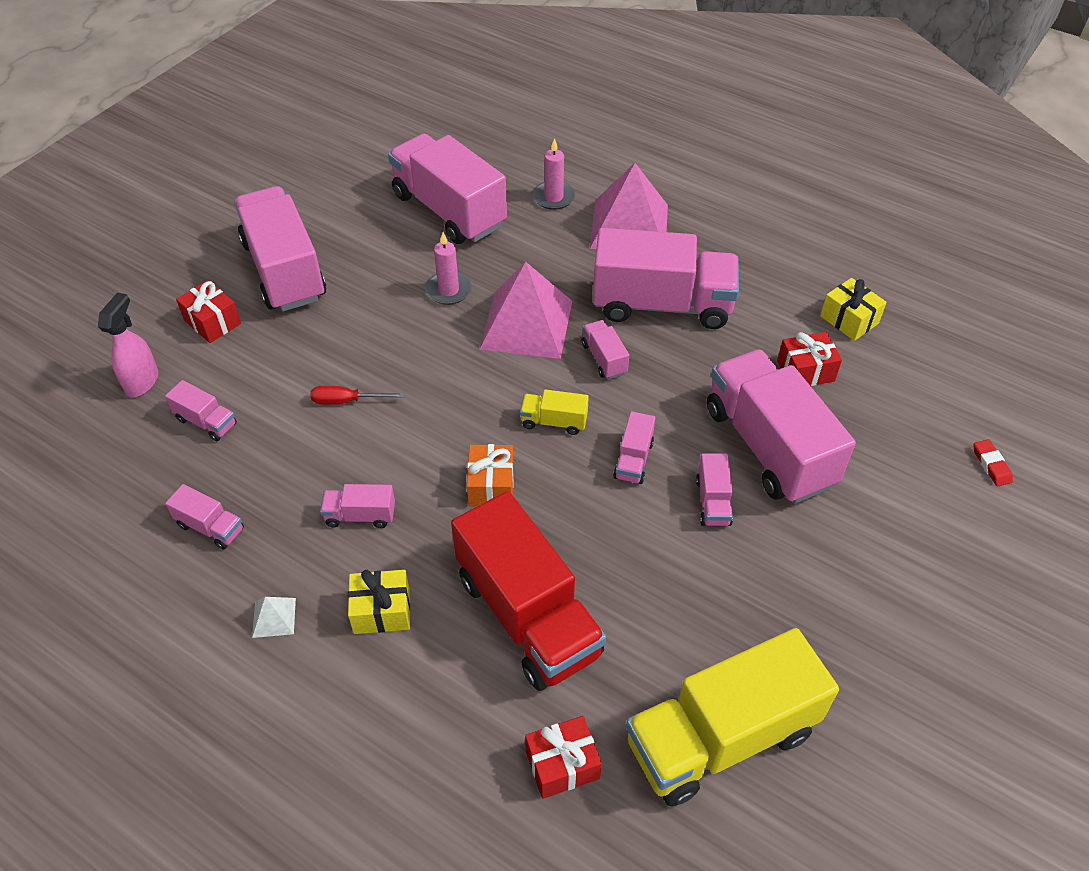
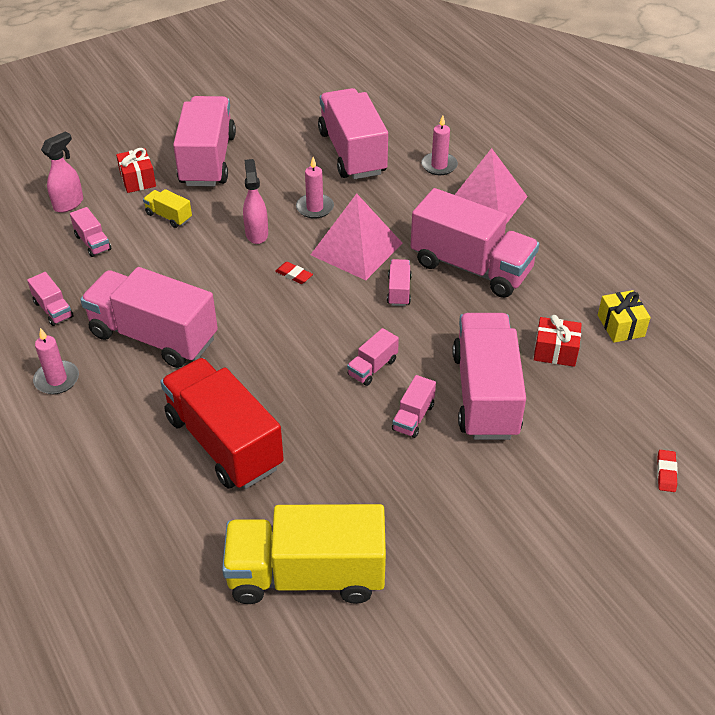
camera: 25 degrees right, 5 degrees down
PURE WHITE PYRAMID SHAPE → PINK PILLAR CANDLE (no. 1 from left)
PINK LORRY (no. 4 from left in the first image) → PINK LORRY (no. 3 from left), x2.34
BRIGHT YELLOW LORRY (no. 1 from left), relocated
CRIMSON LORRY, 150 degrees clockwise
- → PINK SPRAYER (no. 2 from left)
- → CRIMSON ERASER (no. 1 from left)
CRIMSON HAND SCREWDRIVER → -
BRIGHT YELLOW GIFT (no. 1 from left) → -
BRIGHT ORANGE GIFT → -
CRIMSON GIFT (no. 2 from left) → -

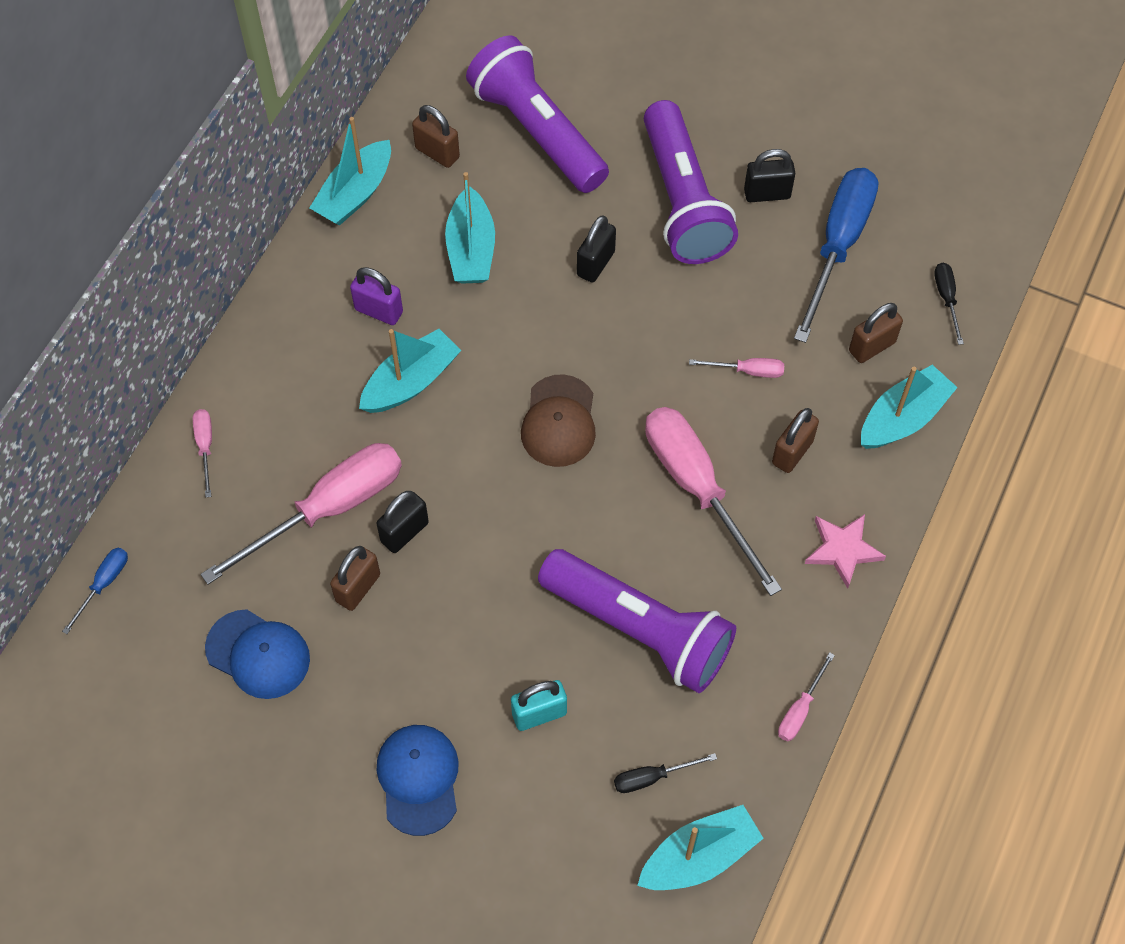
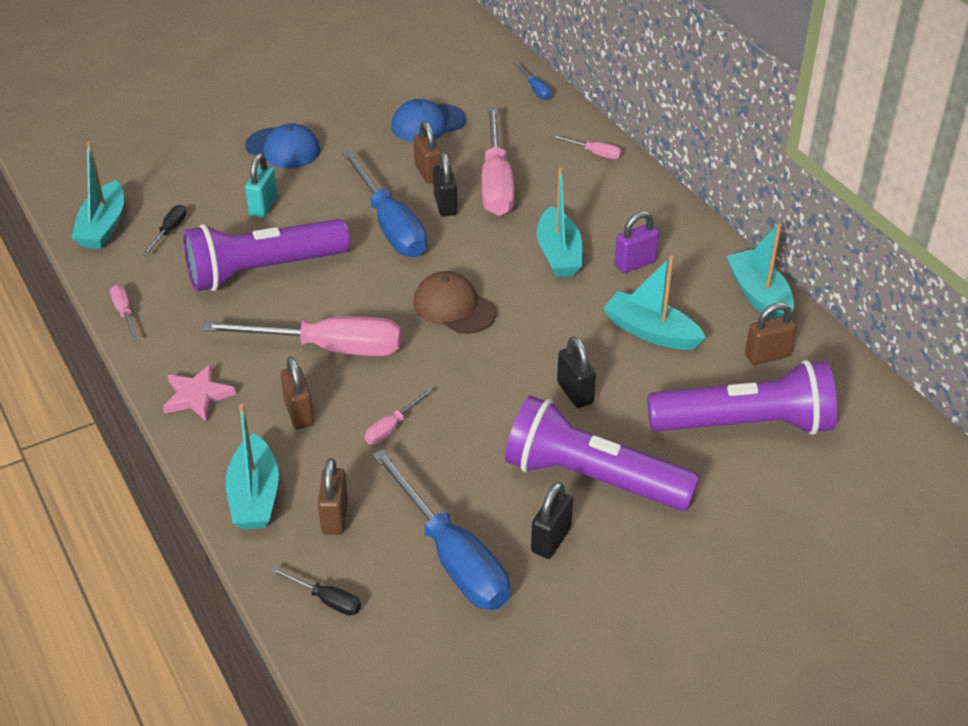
camera: 125 degrees right, 20 degrees down
- → ROYAL BLUE HAND SCREWDRIVER (no. 1 from left)

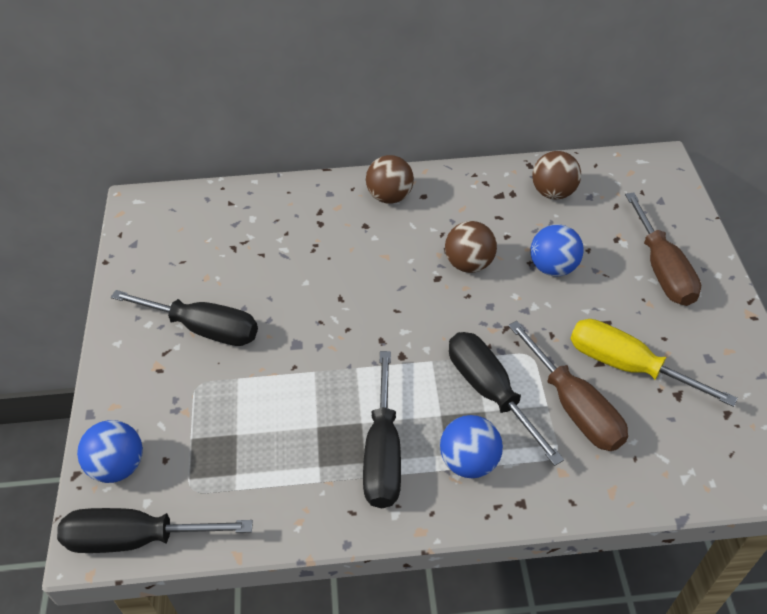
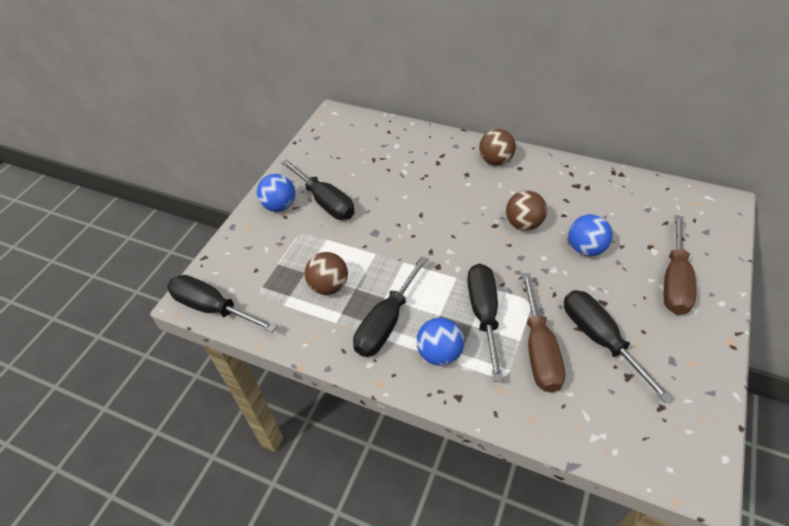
camera: 30 degrees right, 0 degrees up
ROYAL BLUE BALL (no. 1 from left), relocated
DARK BROWN BALL (no. 3 from left in the first image) → DARK BROWN BALL (no. 1 from left), relocated
BRIGHT YELLOW HAND SCREWDRIVER → JET-BLACK HAND SCREWDRIVER (no. 5 from left)

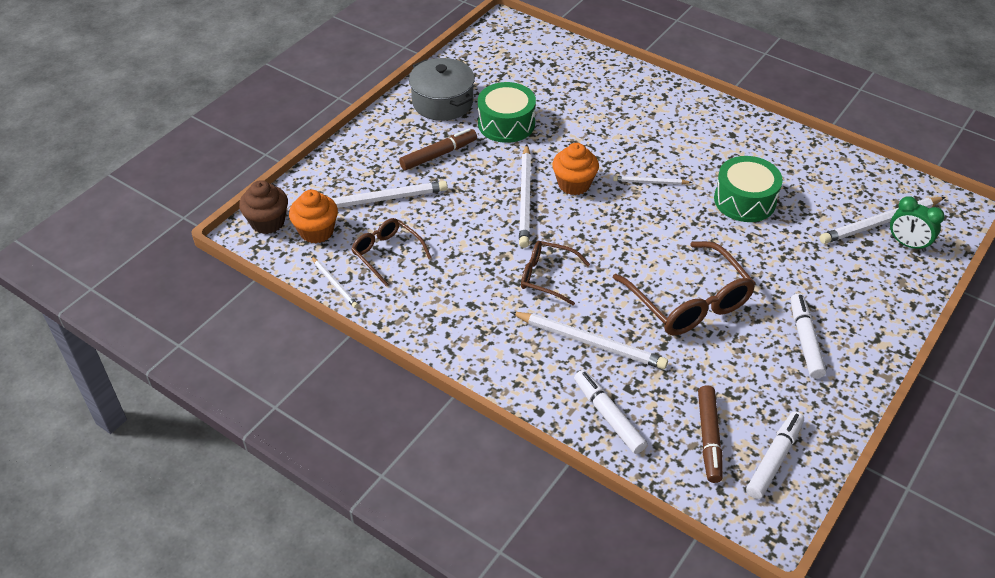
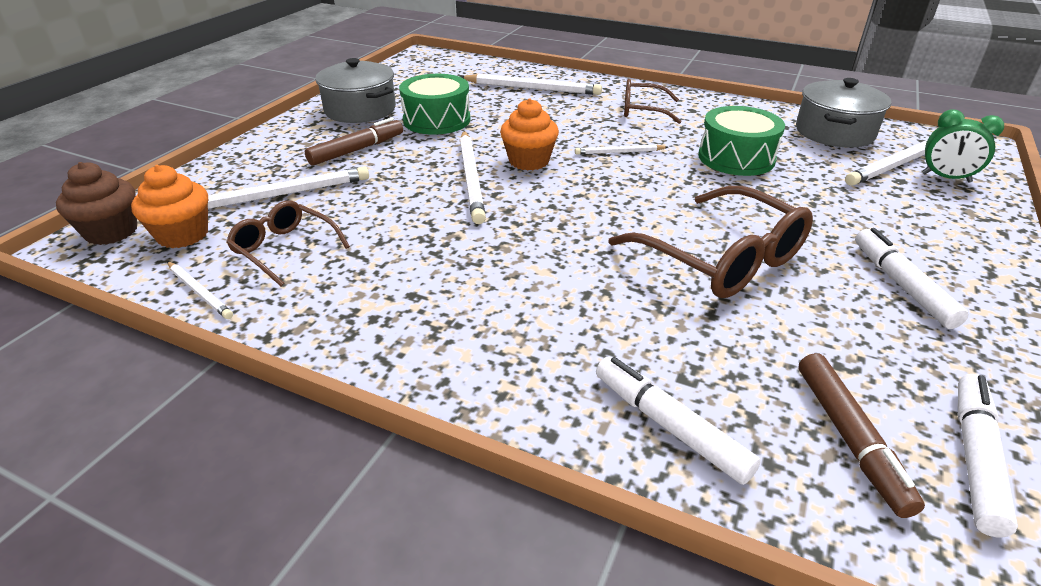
camera: 10 degrees left, 10 degrees down
PURE WHITE LEAD PENCIL (no. 4 from left), relocated
DARK BROWN EYEGLASSES (no. 2 from left), relocated
- → GRAY STOCKPOT (no. 2 from left)

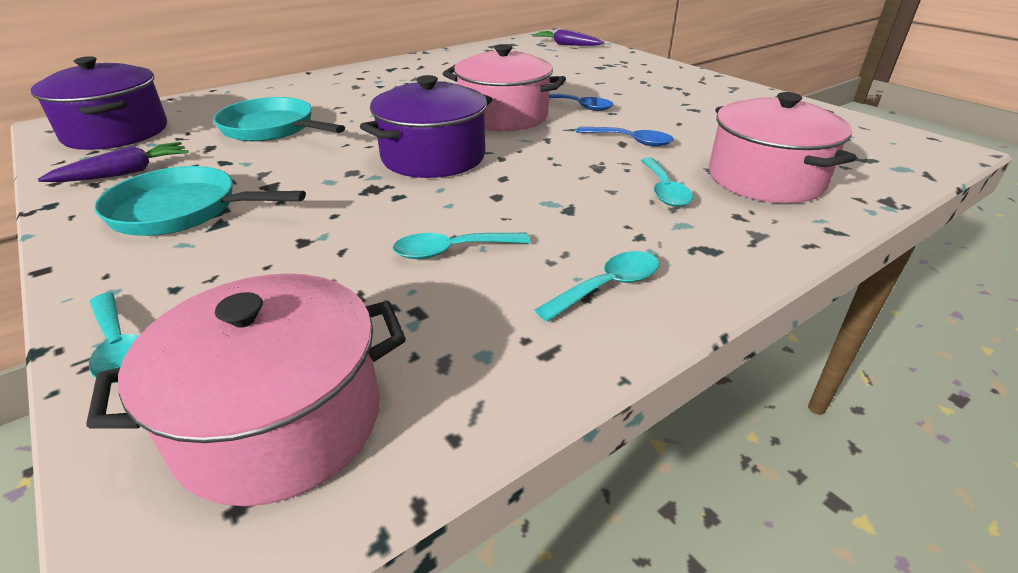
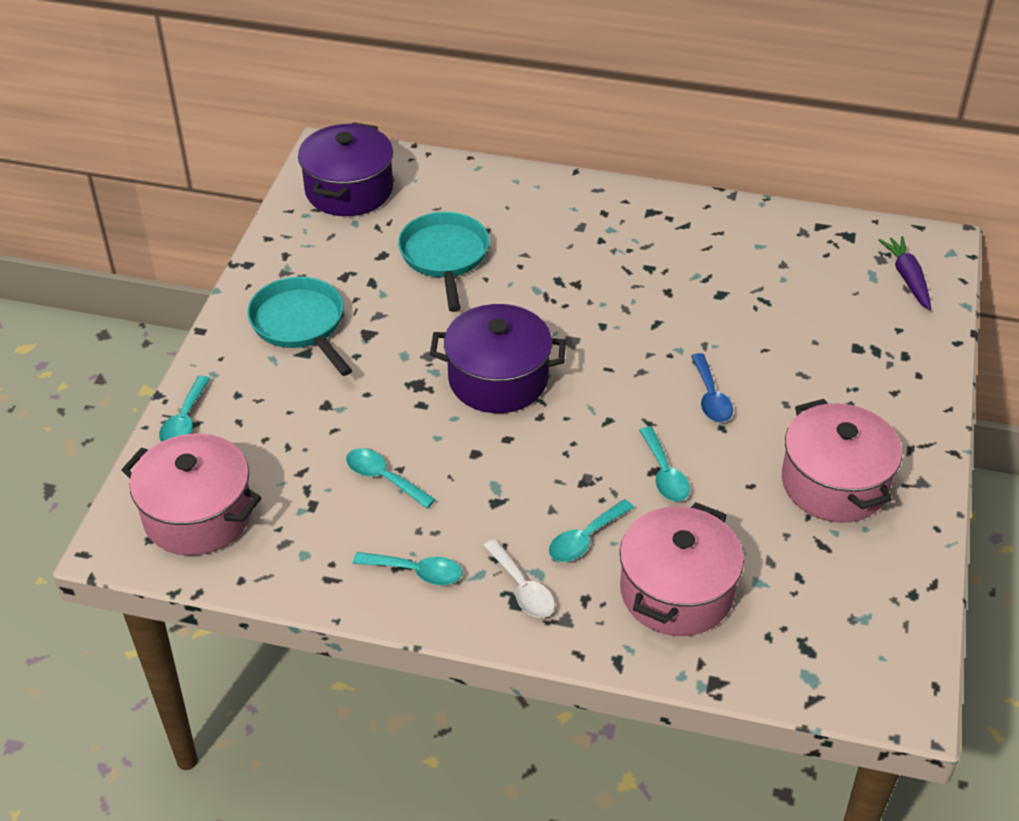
camera: 50 degrees right, 10 degrees up
- → PURE WHITE TABLESPOON
ROYAL BLUE TABLESPOON (no. 2 from left) → AQUA TABLESPOON (no. 5 from left)
PINK STOCKPOT (no. 2 from left in the first image) → PINK STOCKPOT (no. 3 from left), relocated
PURPLE ROOT VEGETABLE (no. 1 from left) → -

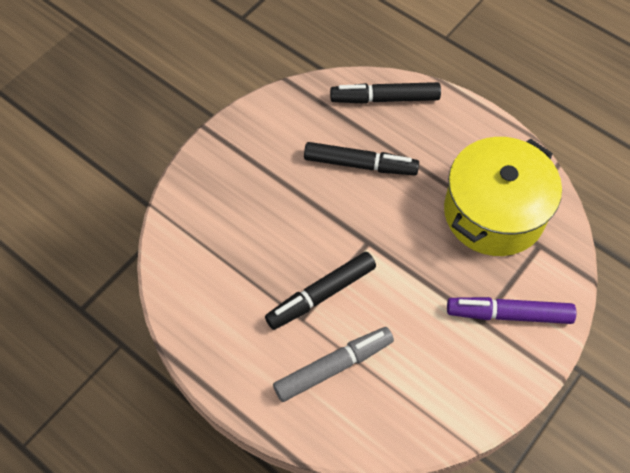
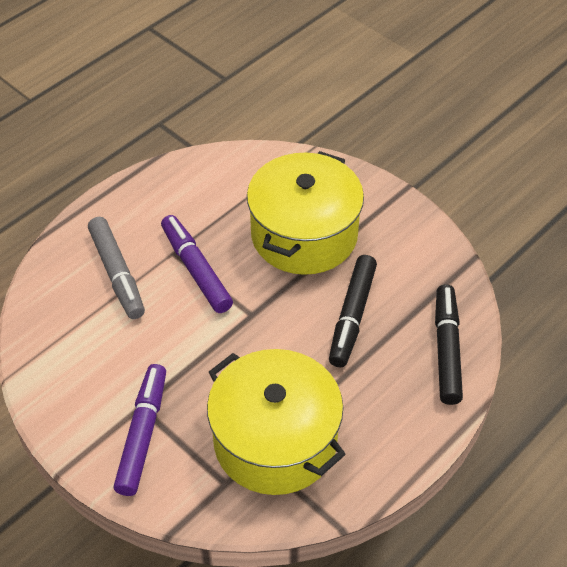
camera: 95 degrees right, 10 degrees down
JET-BLACK FELT PEN (no. 1 from left) → PURPLE FELT PEN (no. 2 from left)
- → BRIGHT YELLOW STOCKPOT (no. 2 from left)

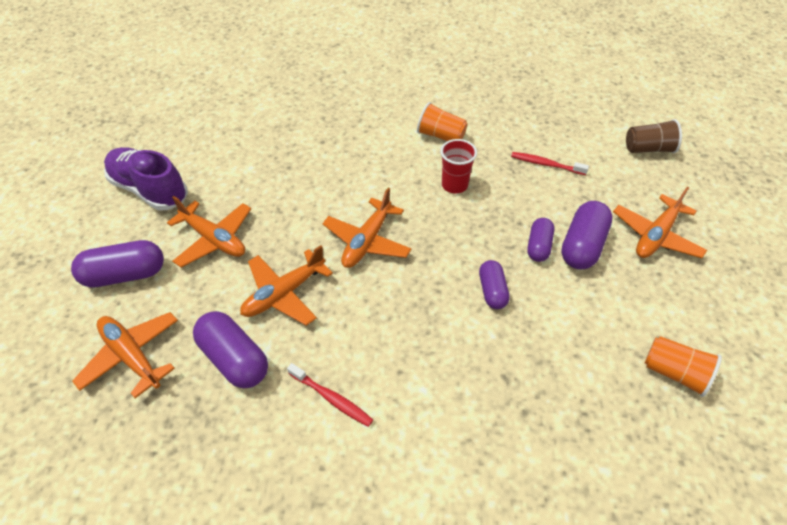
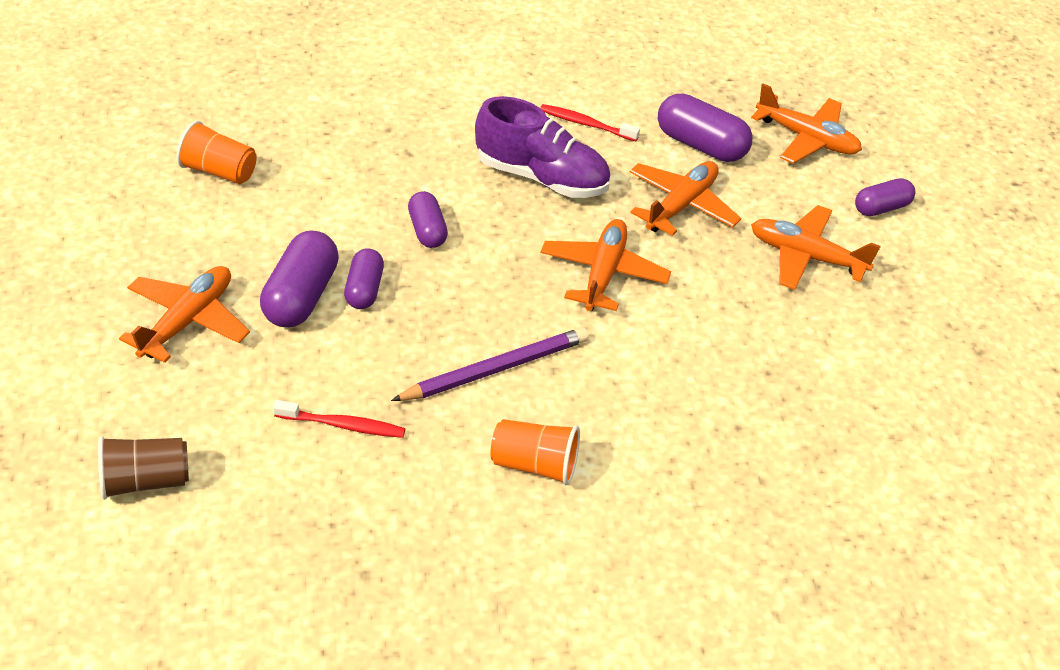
camera: 165 degrees right, 5 degrees down
CRIMSON CUP → PURPLE LEAD PENCIL
PURPLE SNEAKER, relocated
PURPLE CAPSULE (no. 1 from left in the first image) → PURPLE CAPSULE (no. 5 from left), x0.62

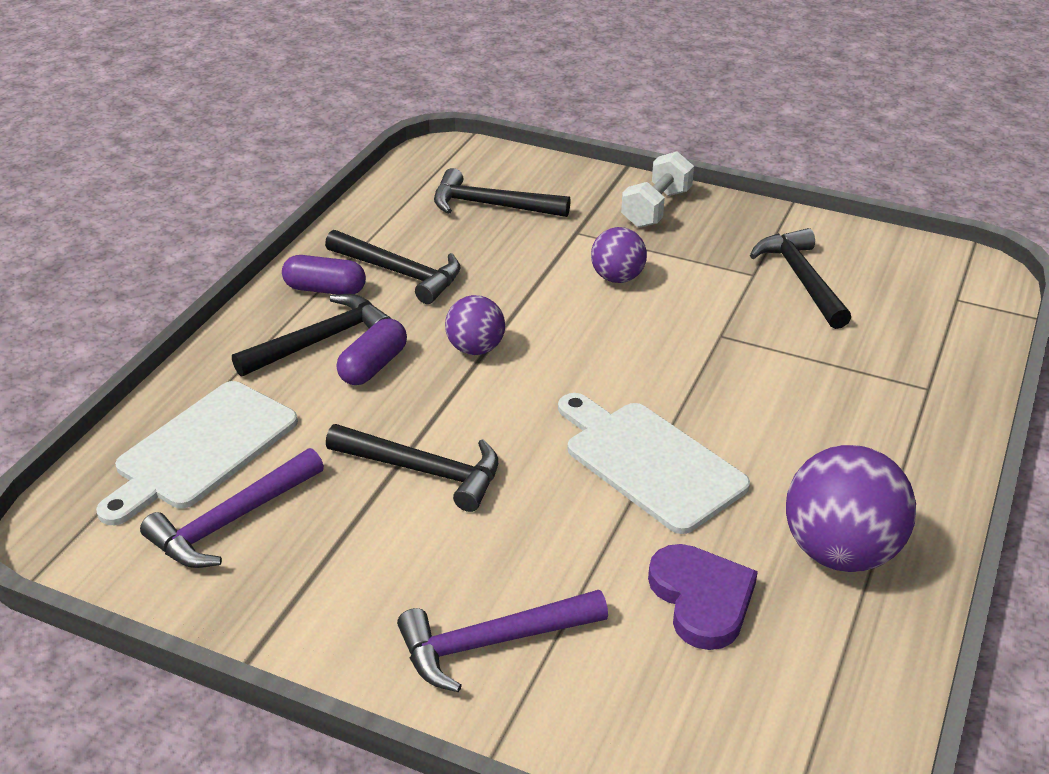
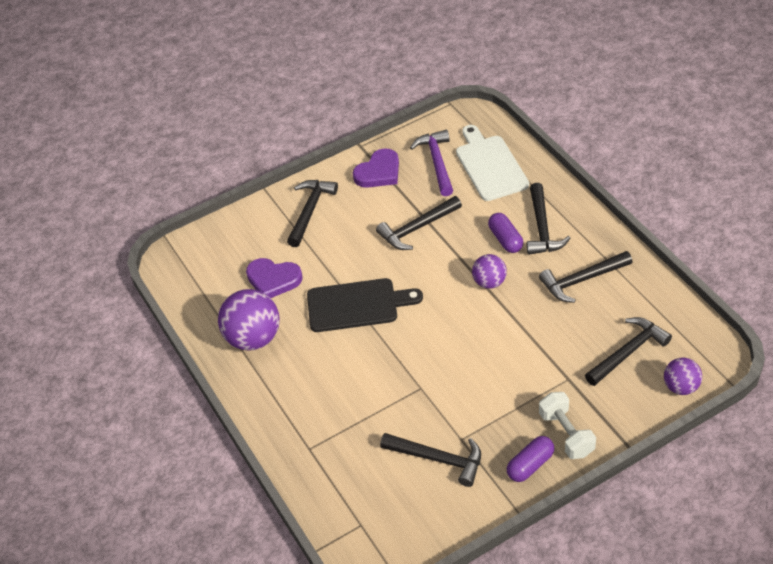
camera: 130 degrees right, 10 degrees up
PURPLE CARPENTER'S HAMMER (no. 2 from left) → JET-BLACK CARPENTER'S HAMMER (no. 1 from left)
PURE WHITE CHOPPING BOARD (no. 2 from left) → JET-BLACK CHOPPING BOARD
- → PURPLE HEART SHAPE (no. 2 from left)
PURPLE CAPSULE (no. 1 from left in the first image) → PURPLE CAPSULE (no. 2 from left), relocated
PURPLE BALL (no. 2 from left in the first image) → PURPLE BALL (no. 3 from left), relocated

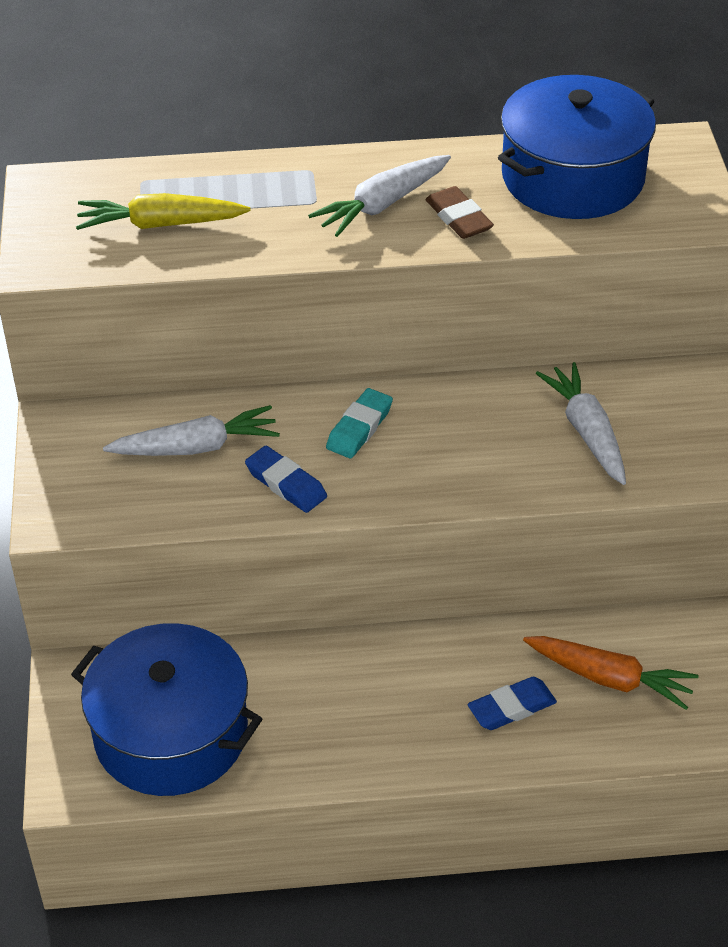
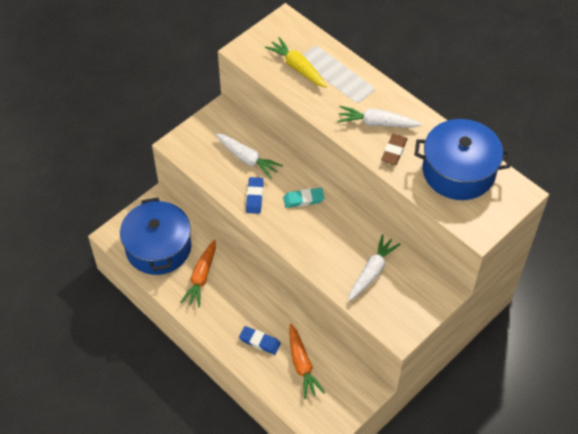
camera: 50 degrees right, 10 degrees up
- → BRIGHT ORANGE ROOT VEGETABLE (no. 1 from left)

